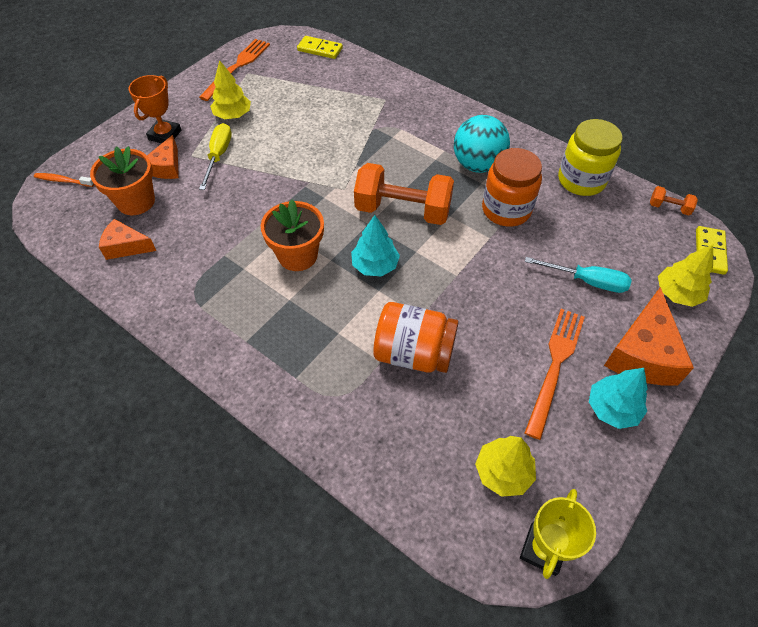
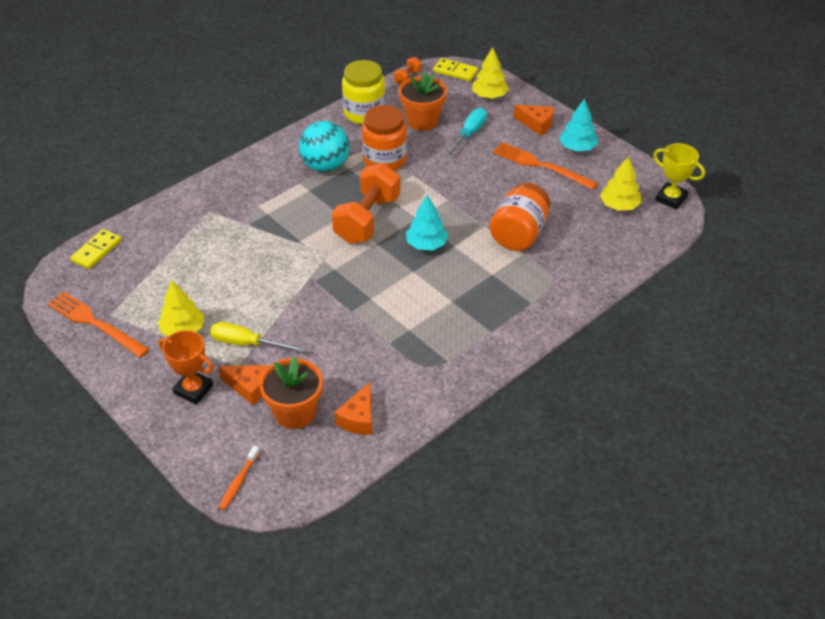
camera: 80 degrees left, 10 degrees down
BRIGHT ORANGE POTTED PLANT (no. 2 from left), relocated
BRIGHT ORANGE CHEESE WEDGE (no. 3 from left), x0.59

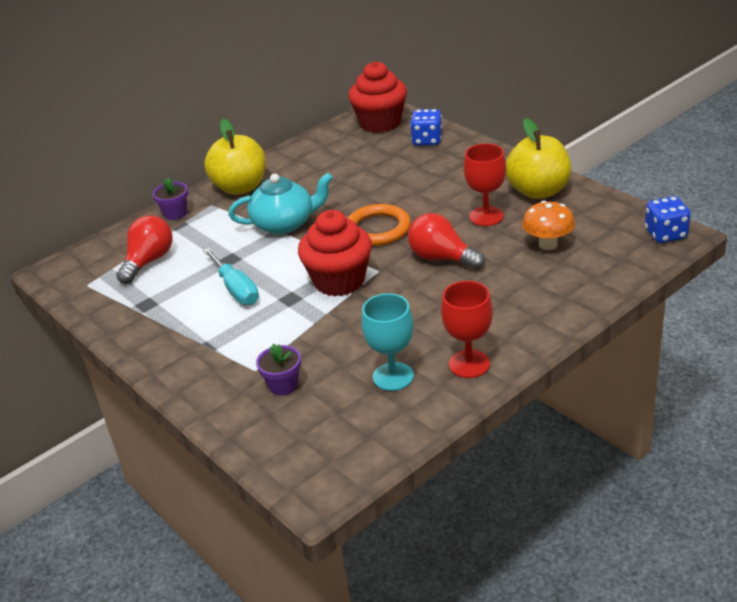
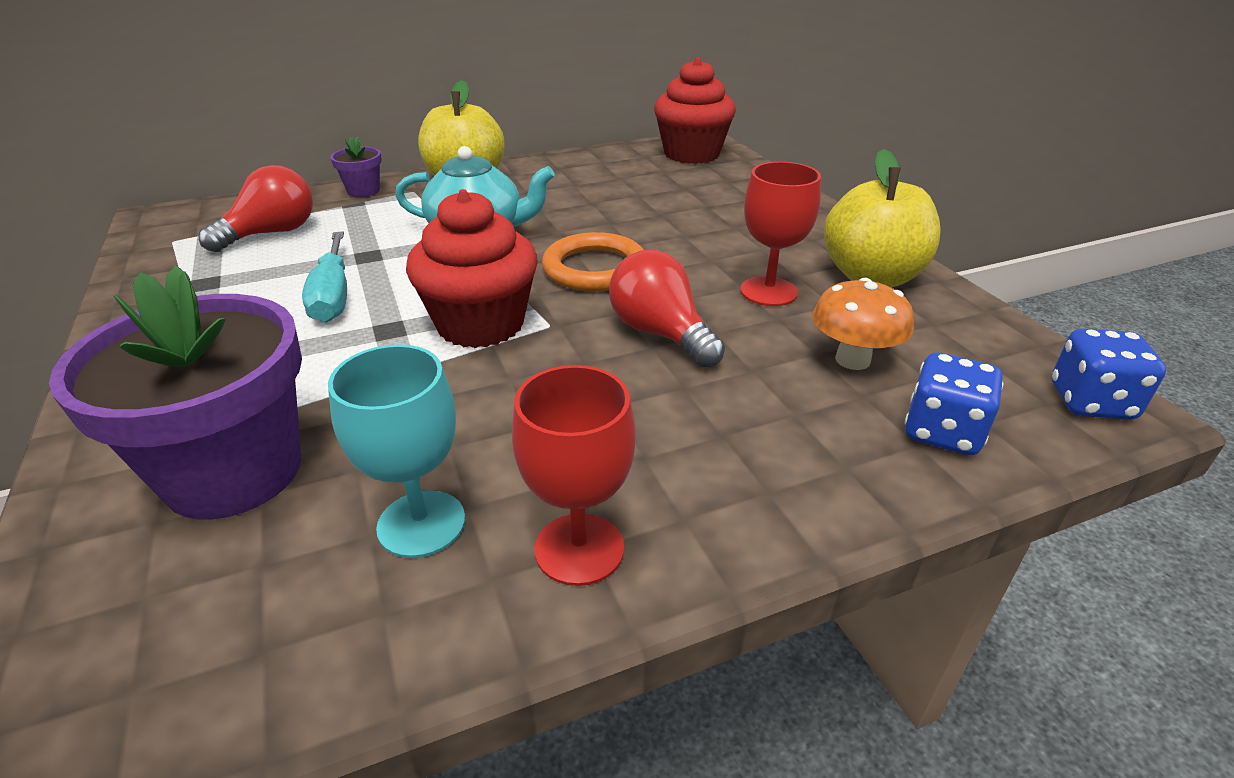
camera: 15 degrees right, 0 degrees up
PURPLE POTTED PLANT (no. 2 from left in the first image) → PURPLE POTTED PLANT (no. 1 from left), x2.24
ROYAL BLUE DICE (no. 1 from left), relocated

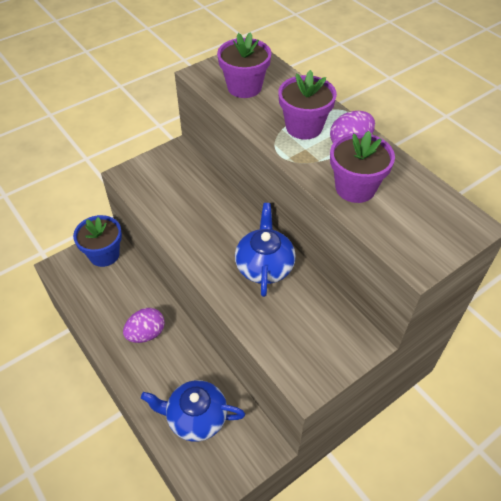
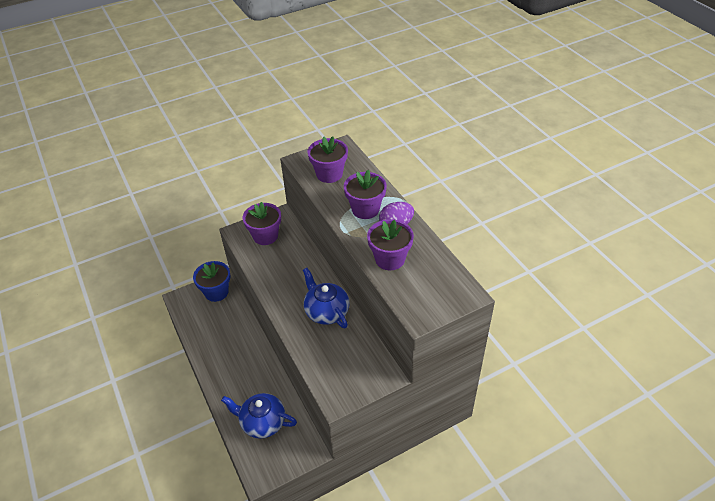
camera: 10 degrees right, 5 degrees down
- → PURPLE POTTED PLANT (no. 1 from left)
ROYAL BLUE TEAPOT (no. 2 from left), 45 degrees counterclockwise
PURPLE EGG (no. 1 from left) → -

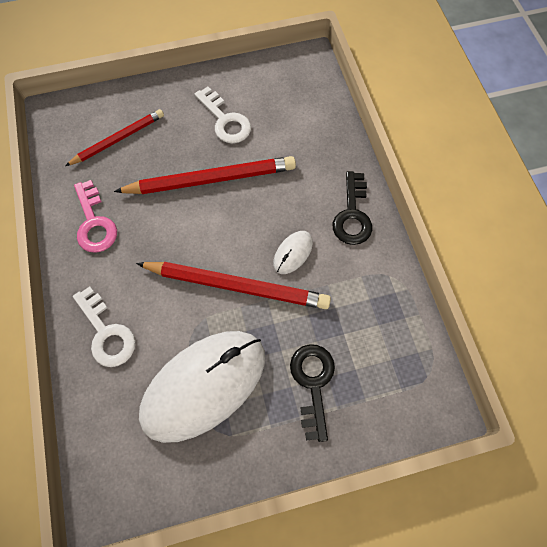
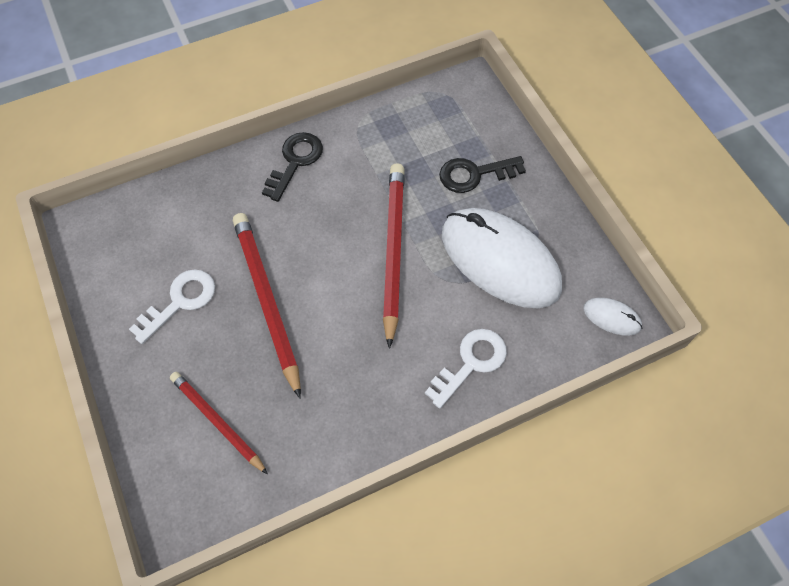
camera: 100 degrees left, 5 degrees down
JET-BLACK KEY (no. 2 from left in the first image) → JET-BLACK KEY (no. 1 from left), 60 degrees counterclockwise
PURE WHITE COMPUTER MOUSE (no. 2 from left), relocated
PINK KEY → -

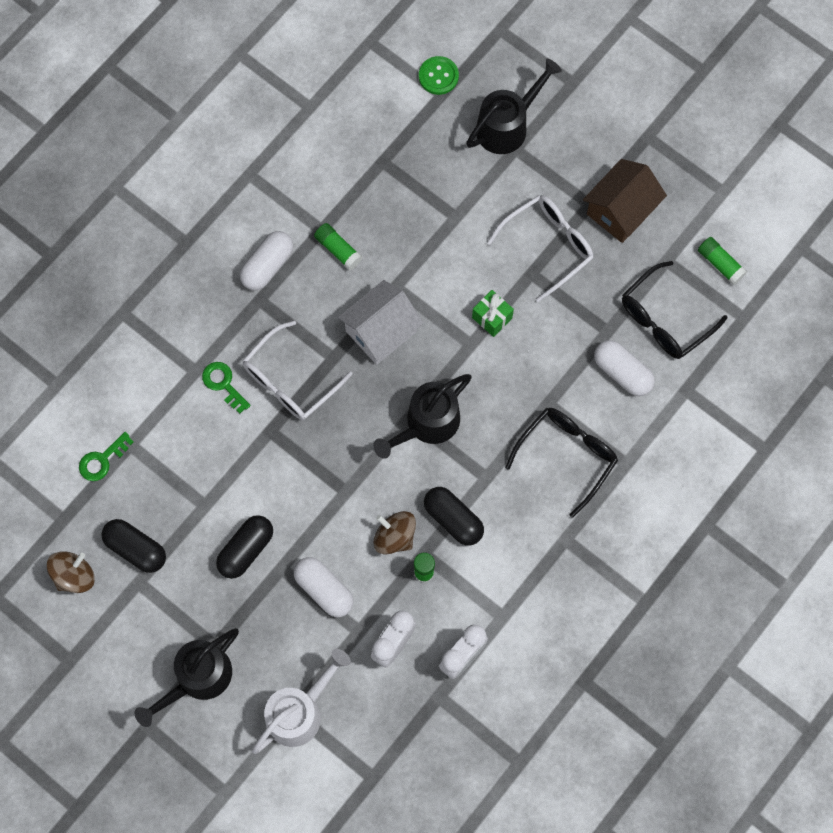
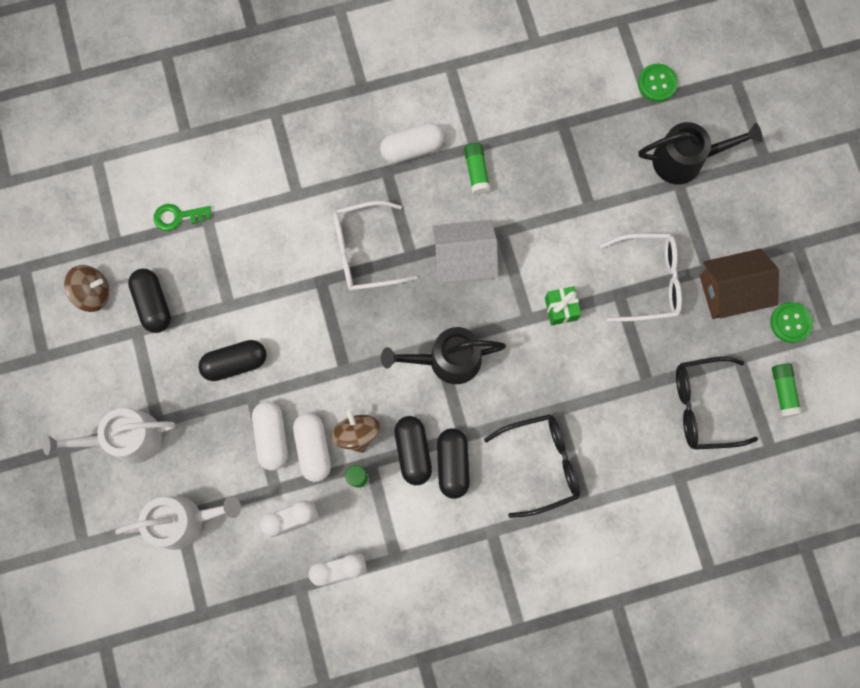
camera: 35 degrees right, 5 degrees up
JET-BLACK WATERING POT (no. 1 from left) → PURE WHITE WATERING POT (no. 1 from left)
PURE WHITE CAPSULE (no. 3 from left in the first image) → PURE WHITE CAPSULE (no. 2 from left), relocated
- → JET-BLACK CAPSULE (no. 4 from left)
- → LEAF-GREEN SHIRT BUTTON (no. 2 from left)
LEAF-GREEN KEY (no. 2 from left) → -

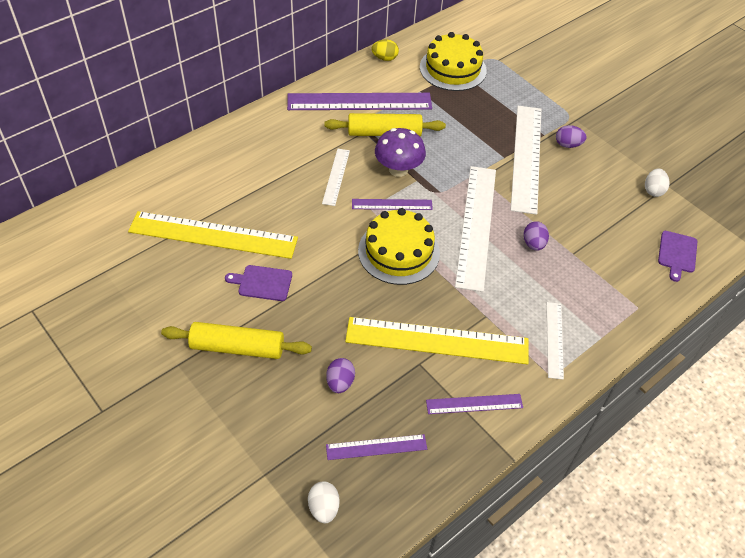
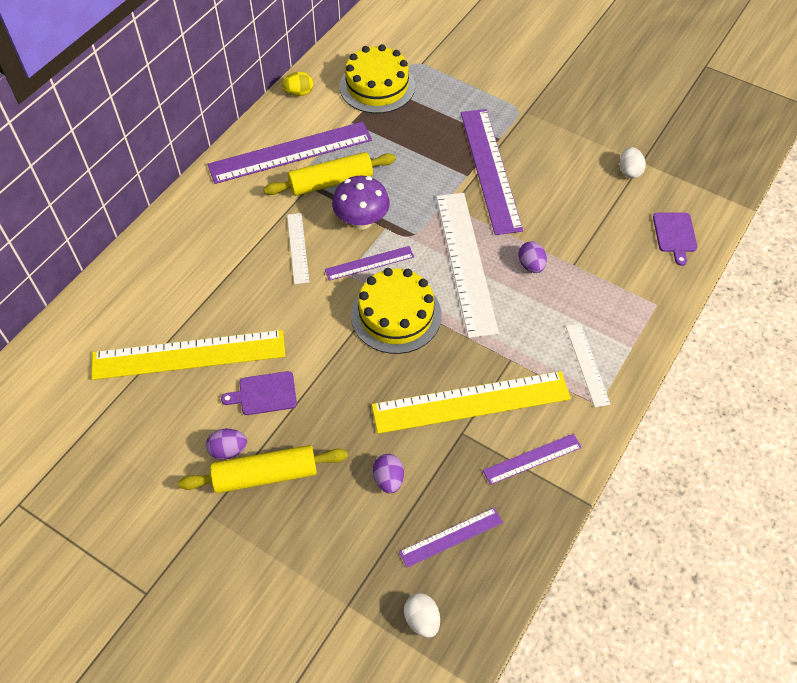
camera: 15 degrees left, 5 degrees up
PURPLE EGG (no. 3 from left in the first image) → PURPLE EGG (no. 1 from left), relocated
PURE WHITE RULER (no. 3 from left) → PURPLE RULER (no. 4 from left)

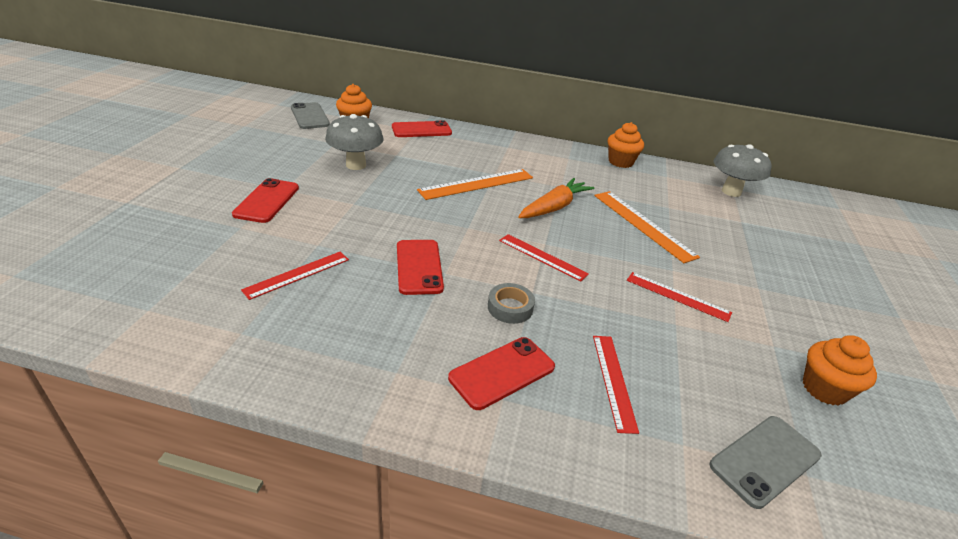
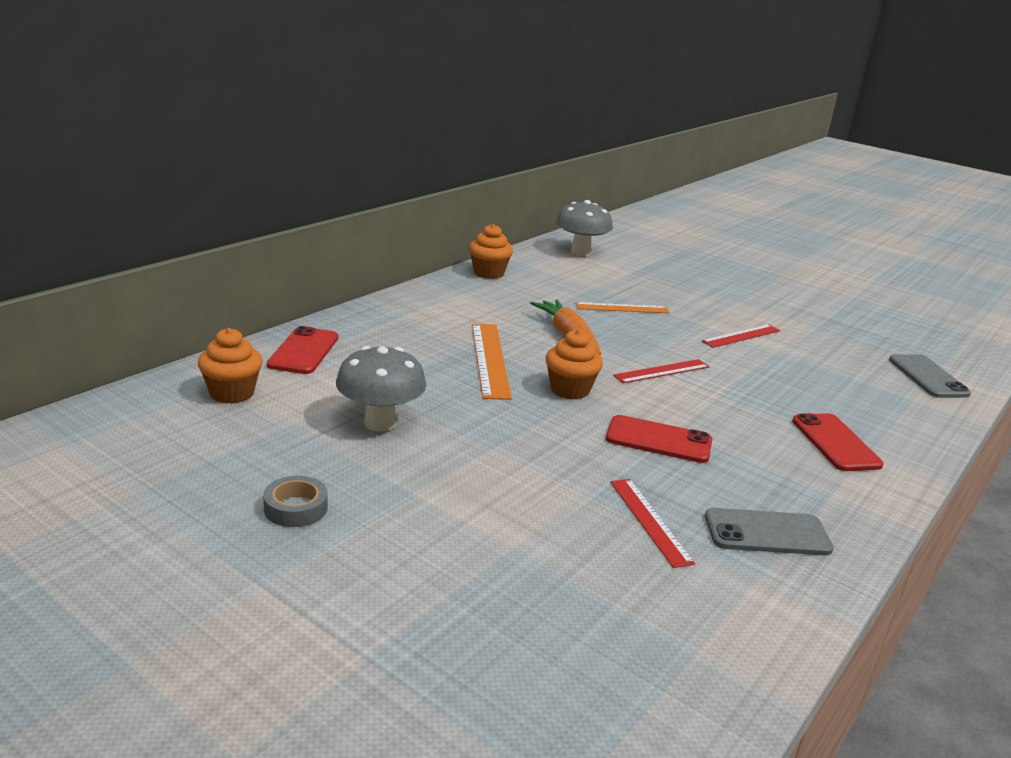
camera: 65 degrees left, 10 degrees down
GRAY ROLL OF TAPE, relocated
BRIGHT ORANGE MUFFIN (no. 3 from left), relocated
BRIGHT ORANGE RULER (no. 2 from left), x0.66
GRAY PHONE (no. 1 from left), relocated
CRIMSON PHONE (no. 1 from left) → -
CRIMSON RULER (no. 3 from left) → -

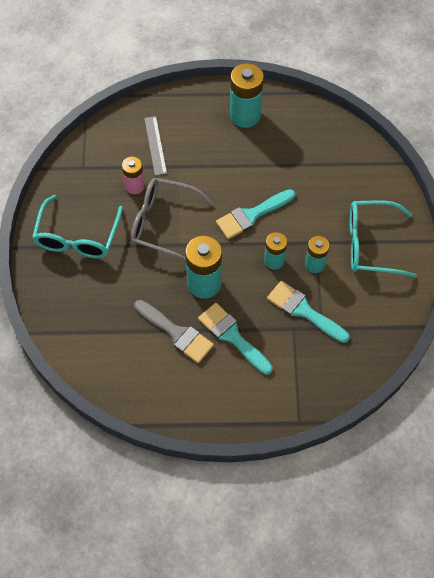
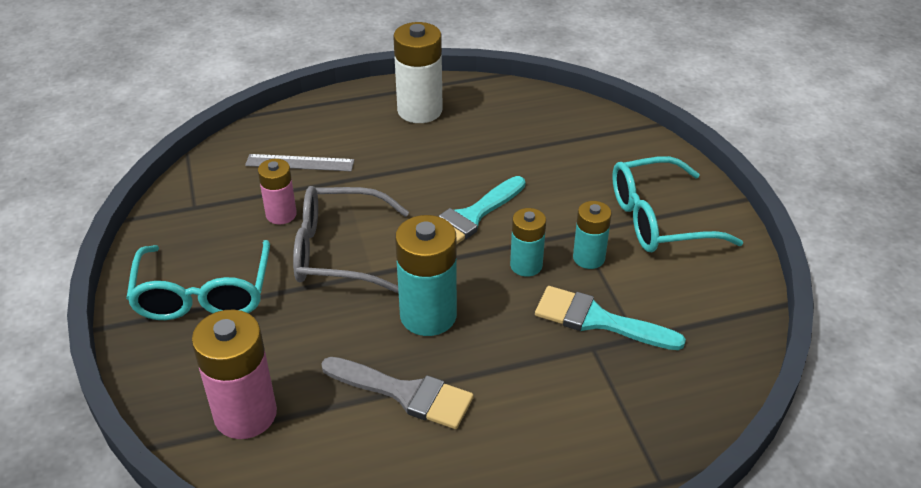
camera: 15 degrees left, 20 degrees down
- → PINK BATTERY (no. 1 from left)
GRAY RULER, 60 degrees counterclockwise
AQUA BATTERY (no. 2 from left) → PURE WHITE BATTERY
AQUA PAINT BRUSH (no. 1 from left) → -

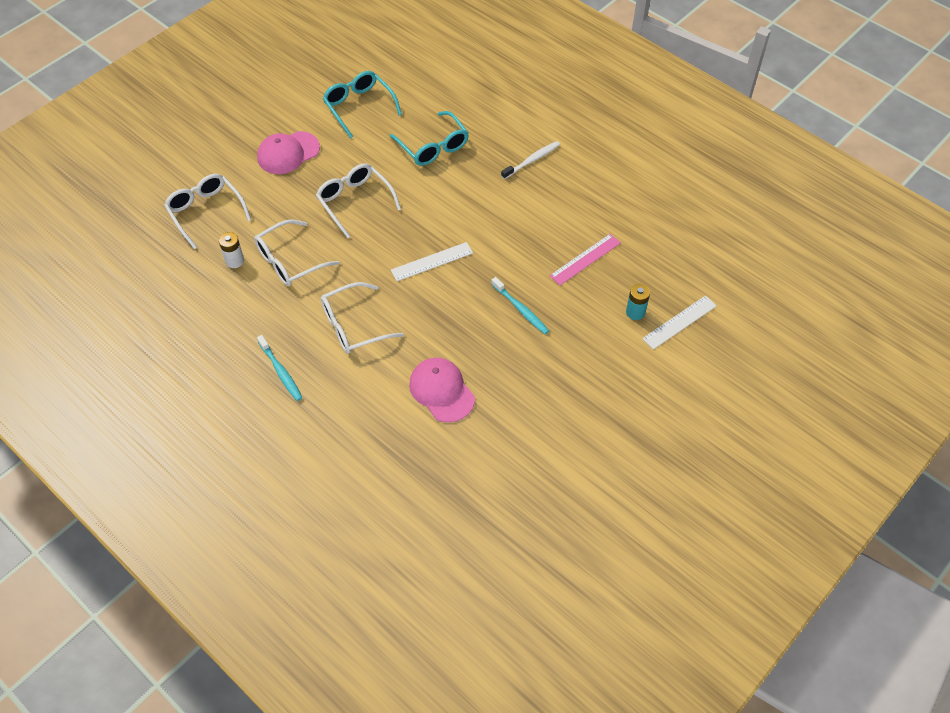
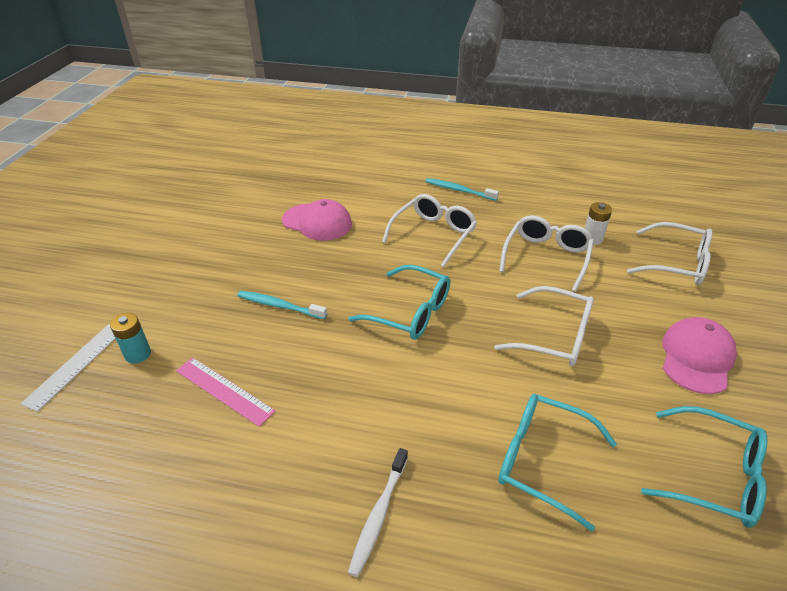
camera: 150 degrees right, 15 degrees down
PINK RULER, 75 degrees counterclockwise
PURE WHITE RULER (no. 1 from left) → AQUA EYEGLASSES (no. 1 from left)

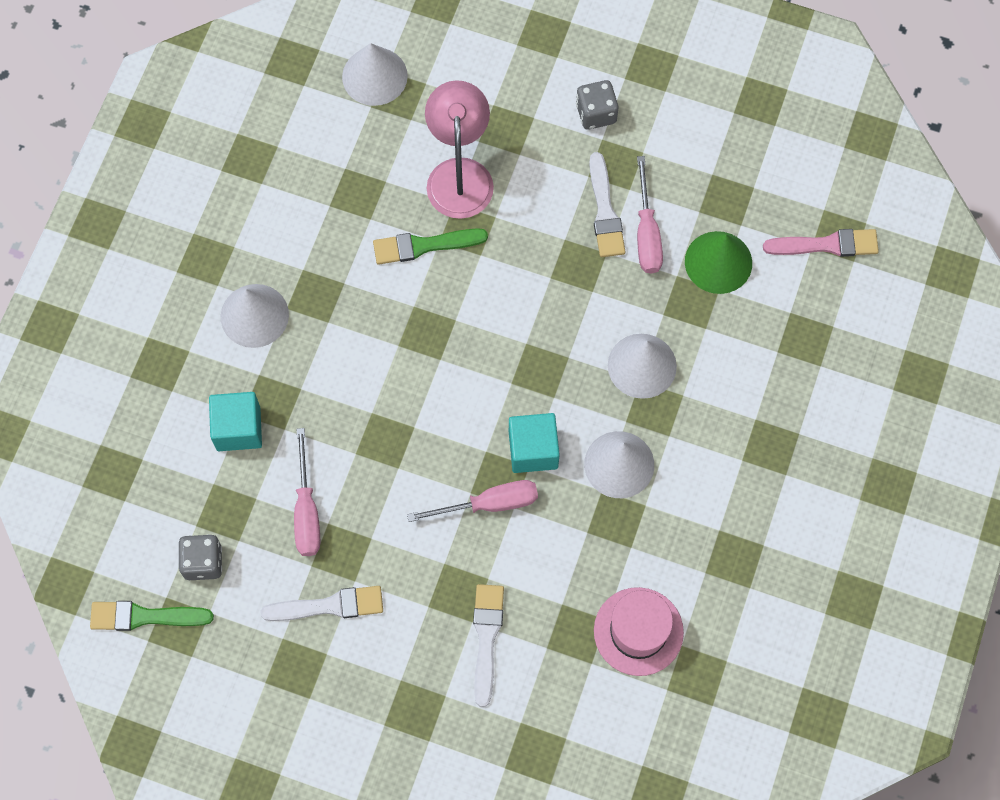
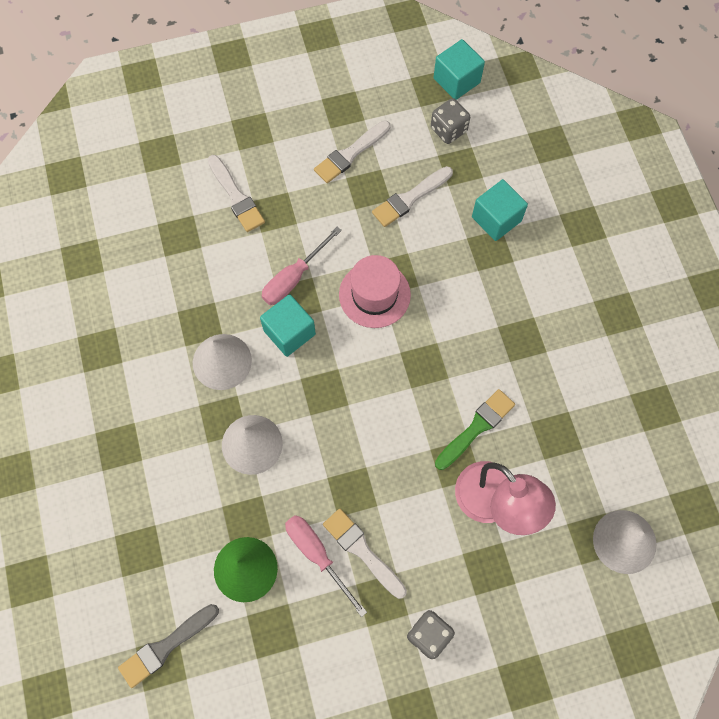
camera: 145 degrees right, 0 degrees up
PINK PAINT BRUSH → GRAY PAINT BRUSH
PINK TOP HAT, relocated
PINK HAND SCREWDRIVER (no. 1 from left) → PURE WHITE PAINT BRUSH (no. 4 from left)
LEAF-GREEN PAINT BRUSH (no. 1 from left) → AQUA CUBE (no. 2 from left)
PURE WHITE SOLID CONE (no. 1 from left) → -

